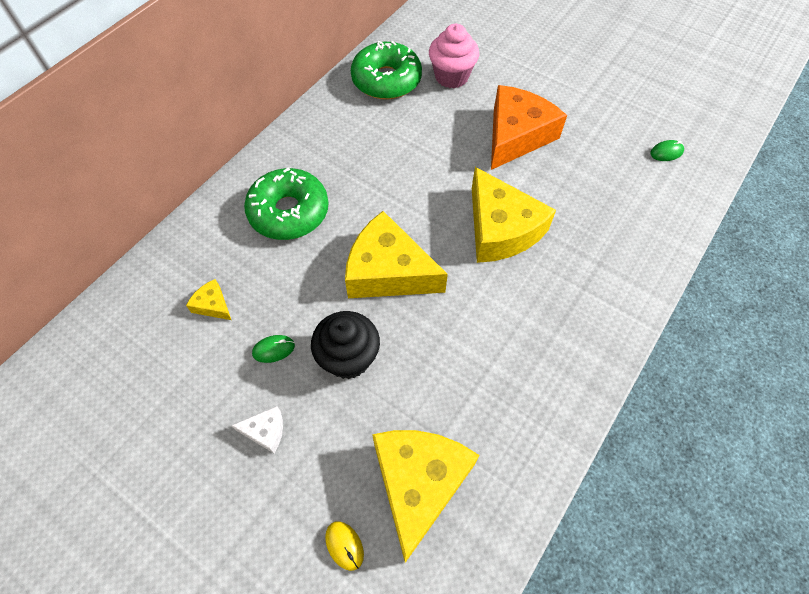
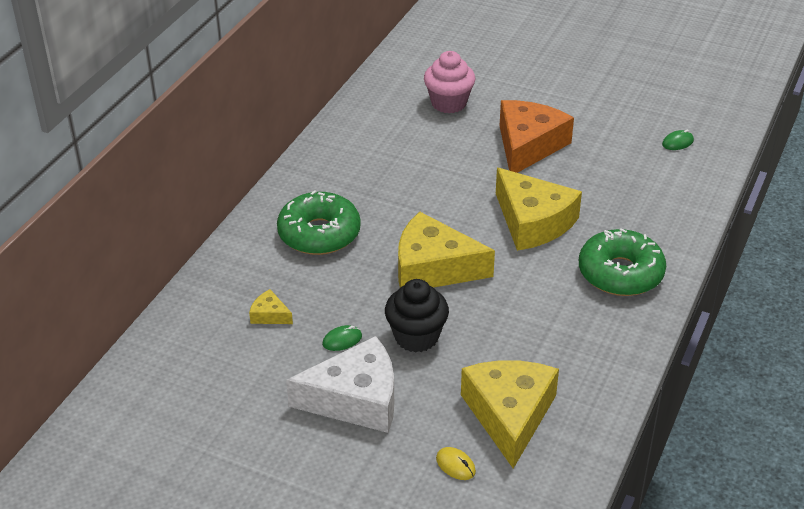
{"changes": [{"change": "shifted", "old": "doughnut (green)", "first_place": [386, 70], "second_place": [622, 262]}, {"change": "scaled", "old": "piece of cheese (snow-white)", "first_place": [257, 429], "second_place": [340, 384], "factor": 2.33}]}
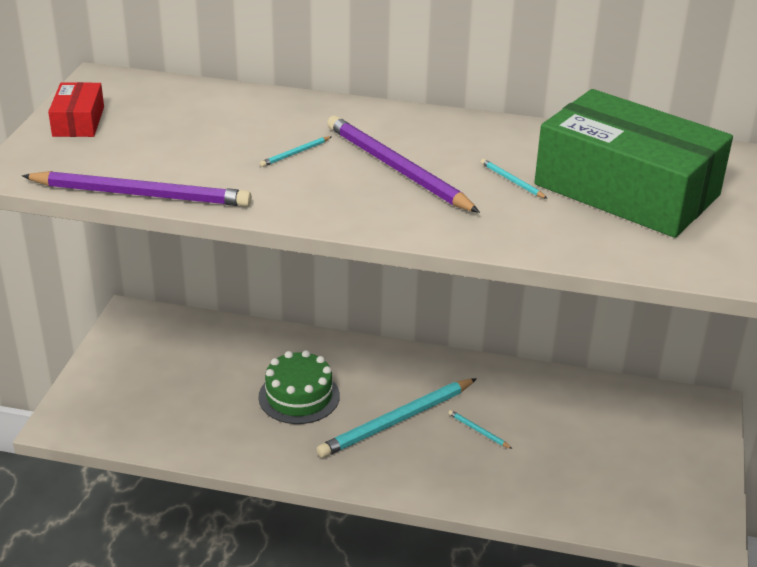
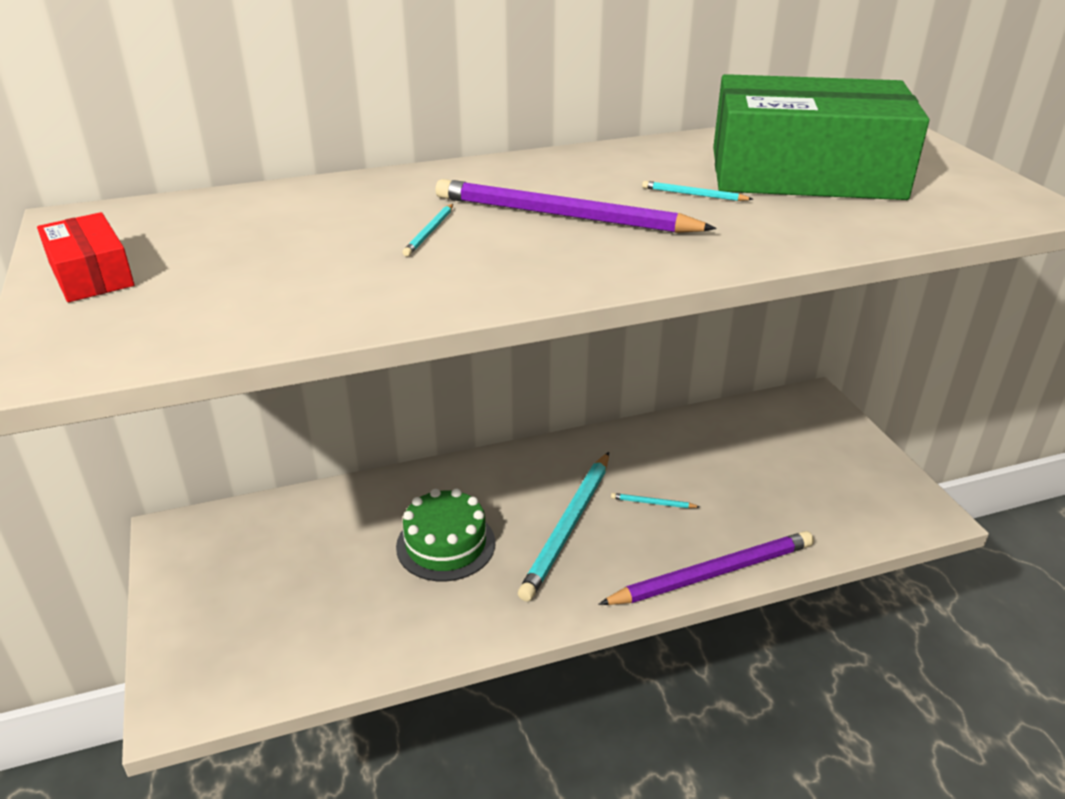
{"changes": [{"change": "shifted", "old": "lead pencil (purple)", "first_place": [137, 189], "second_place": [706, 568]}]}
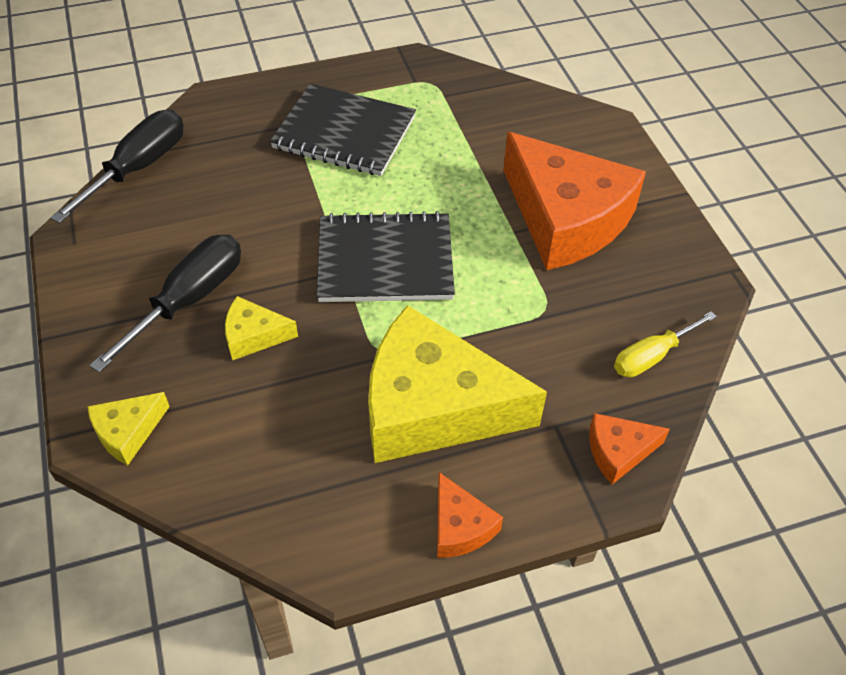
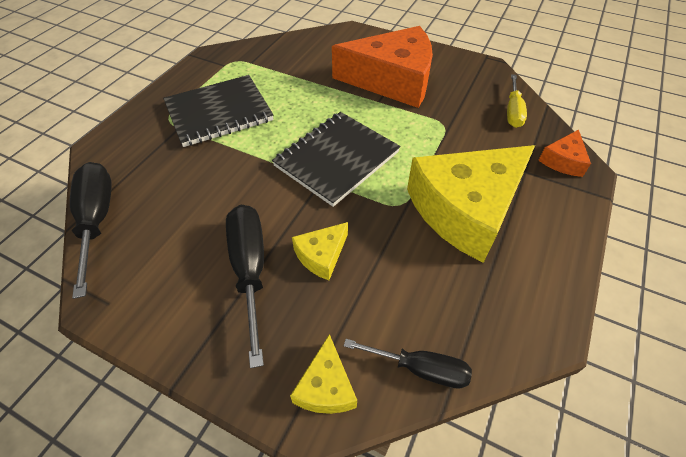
{"changes": [{"change": "gone", "old": "piece of cheese (orange)", "first_place": [470, 515]}, {"change": "new", "new": "hand screwdriver (ebony)", "second_place": [408, 364]}]}
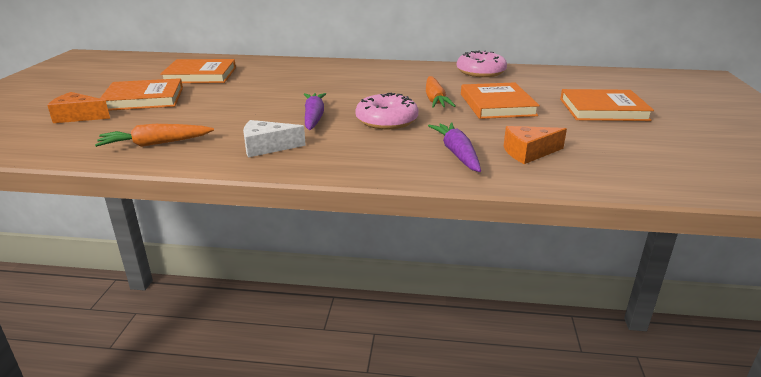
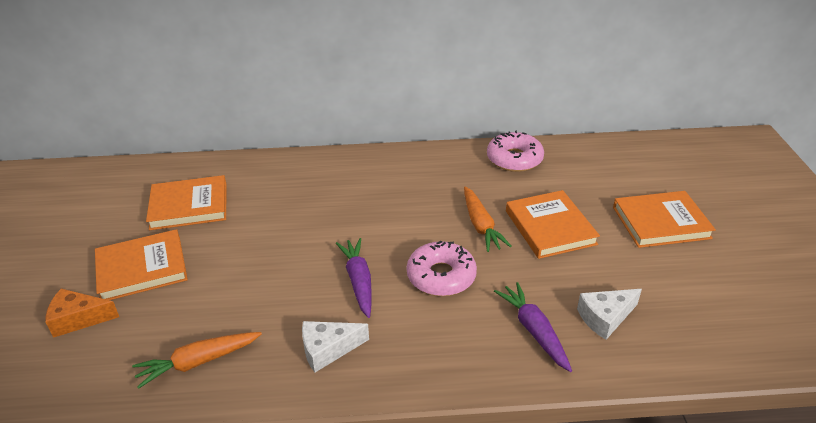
{"changes": [{"change": "repainted", "old": "piece of cheese (orange)", "new": "piece of cheese (snow-white)", "first_place": [535, 145], "second_place": [609, 314]}]}
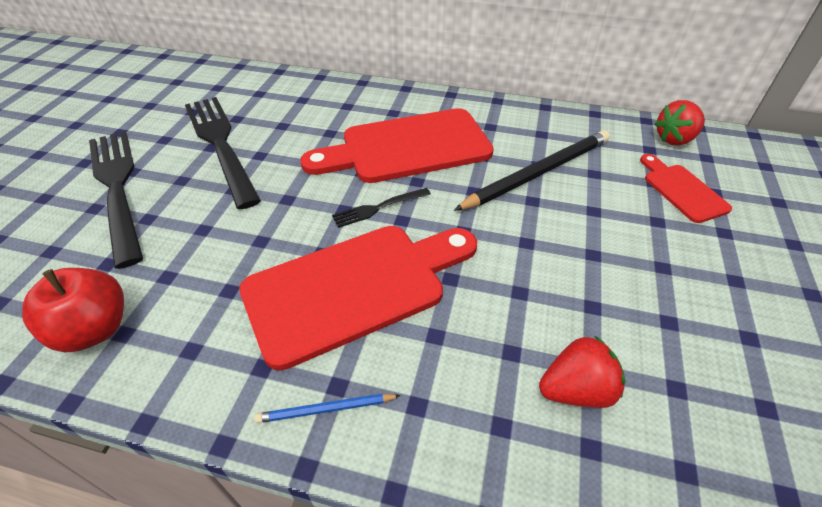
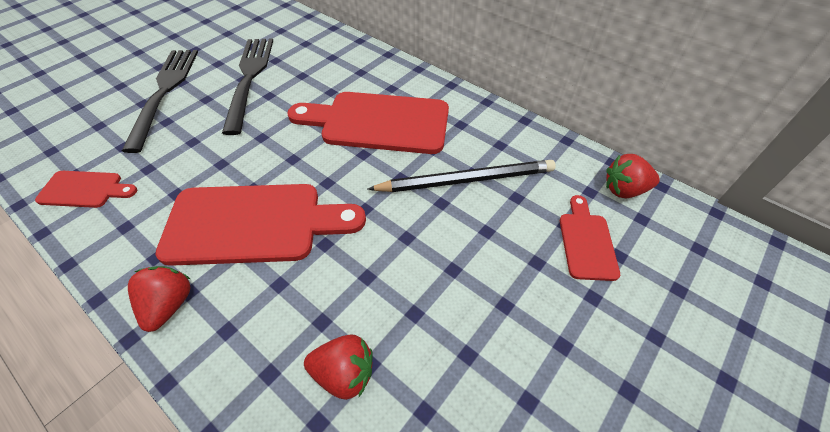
{"changes": [{"change": "gone", "old": "table fork (ebony)", "first_place": [381, 208]}, {"change": "swapped", "old": "apple fruit (red)", "new": "bread board (red)", "first_place": [73, 310], "second_place": [86, 189]}, {"change": "swapped", "old": "lead pencil (blue)", "new": "toy strawberry (red)", "first_place": [327, 408], "second_place": [159, 299]}]}
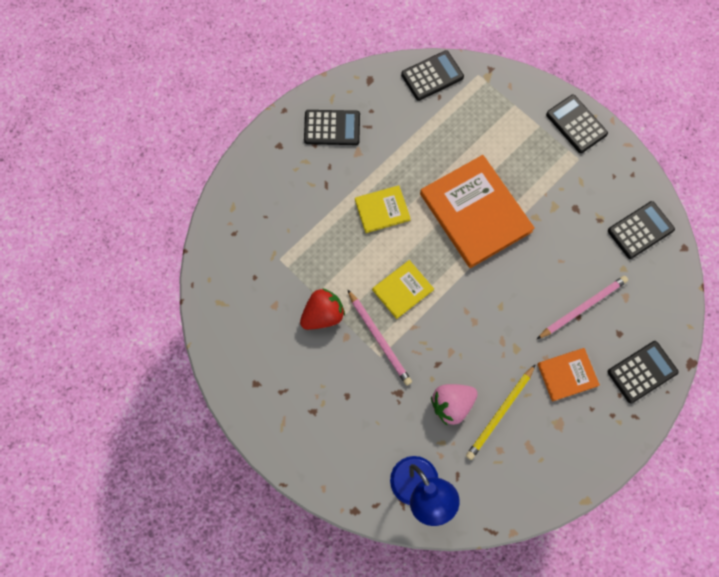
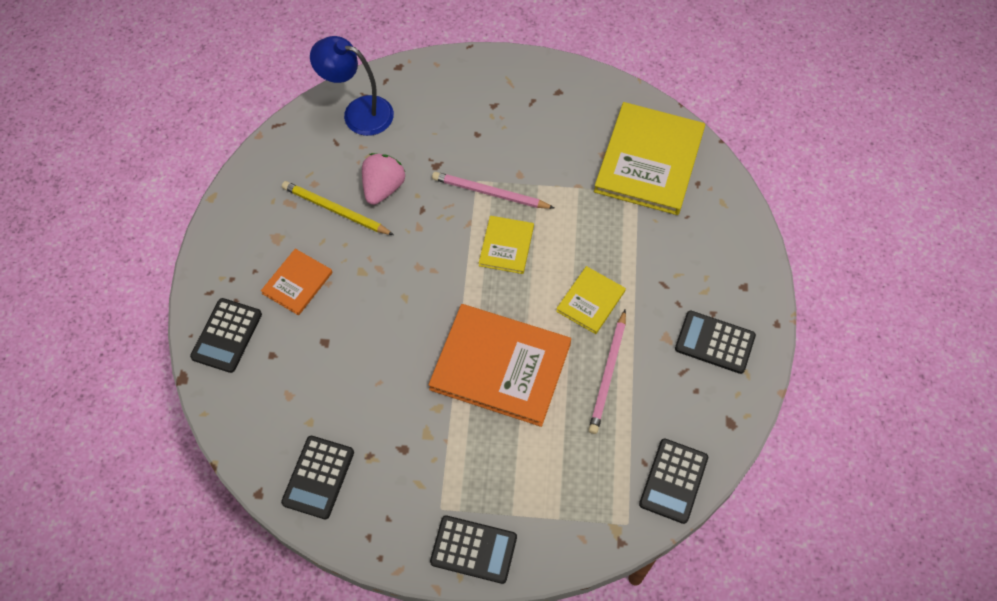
{"changes": [{"change": "rotated", "old": "adding machine (ebony)", "first_place": [332, 127], "second_place": [715, 342], "degrees": 60}, {"change": "shifted", "old": "lead pencil (rose-pink)", "first_place": [582, 307], "second_place": [607, 372]}, {"change": "gone", "old": "toy strawberry (red)", "first_place": [322, 309]}, {"change": "rotated", "old": "lead pencil (yellow)", "first_place": [501, 412], "second_place": [338, 208], "degrees": -60}, {"change": "new", "new": "book (yellow)", "second_place": [649, 158]}]}
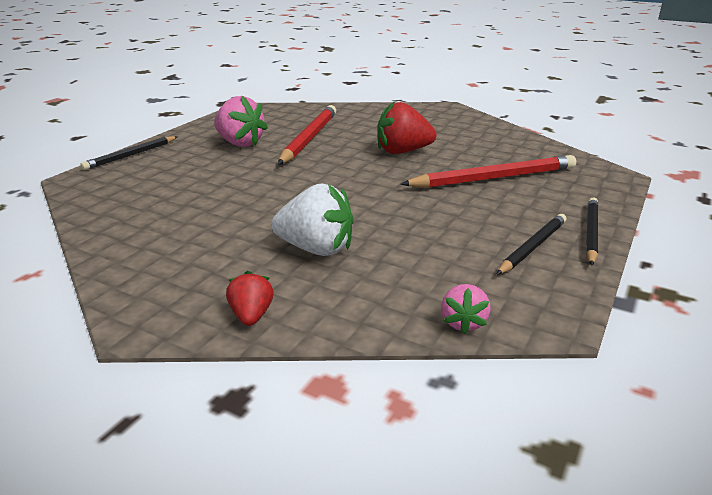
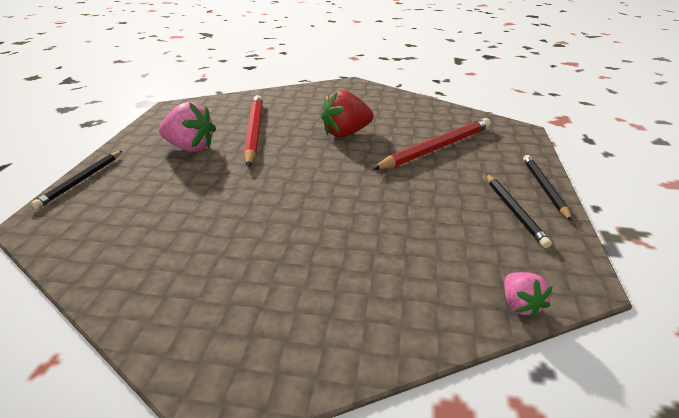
{"changes": [{"change": "gone", "old": "toy strawberry (snow-white)", "first_place": [312, 219]}, {"change": "rotated", "old": "lead pencil (ebony)", "first_place": [531, 244], "second_place": [519, 211], "degrees": 150}, {"change": "gone", "old": "toy strawberry (red)", "first_place": [249, 298]}]}
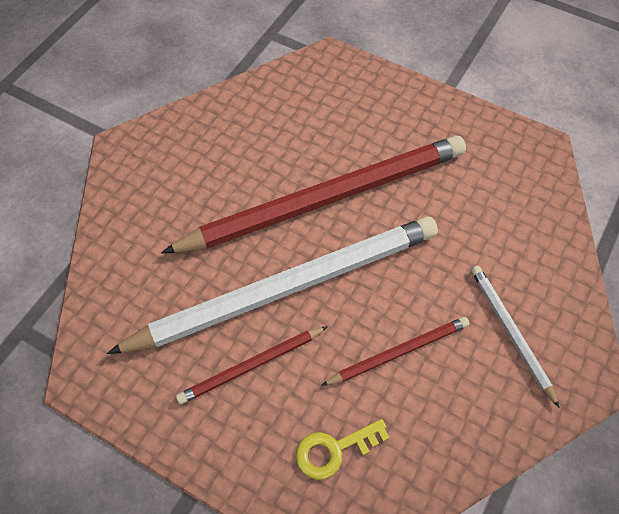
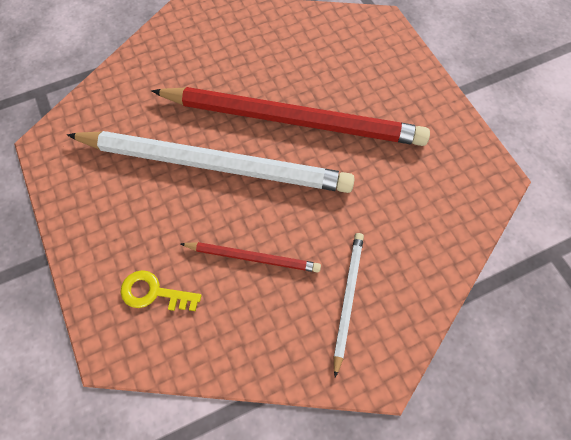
{"changes": [{"change": "gone", "old": "lead pencil (red)", "first_place": [252, 365]}]}
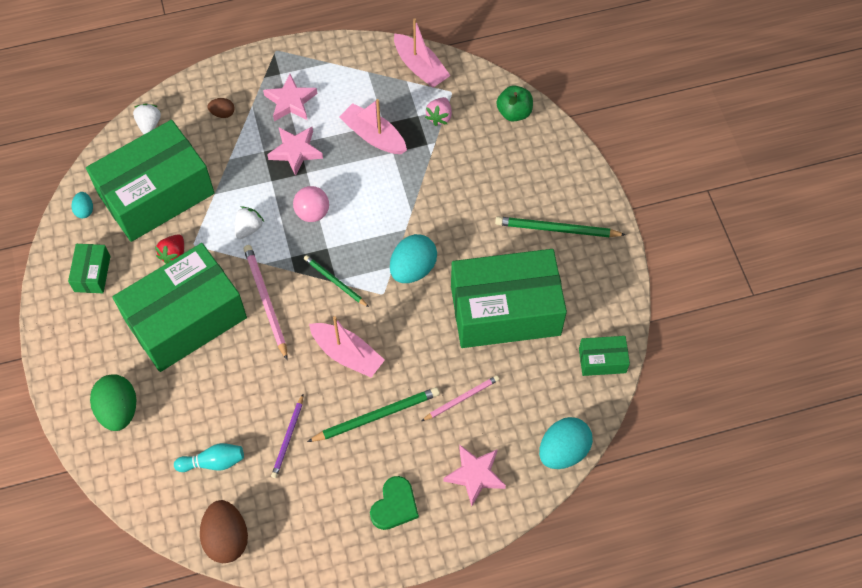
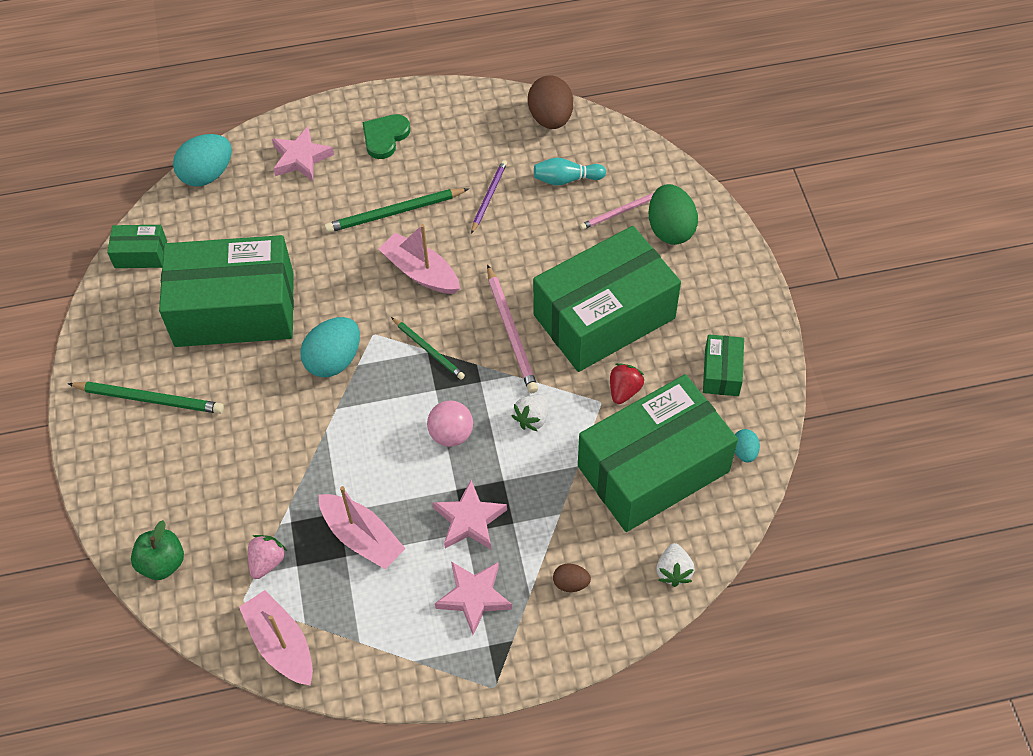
{"changes": [{"change": "shifted", "old": "lead pencil (rose-pink)", "first_place": [460, 398], "second_place": [617, 211]}]}
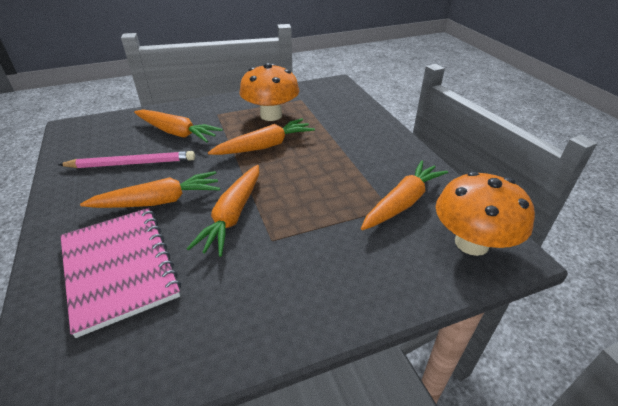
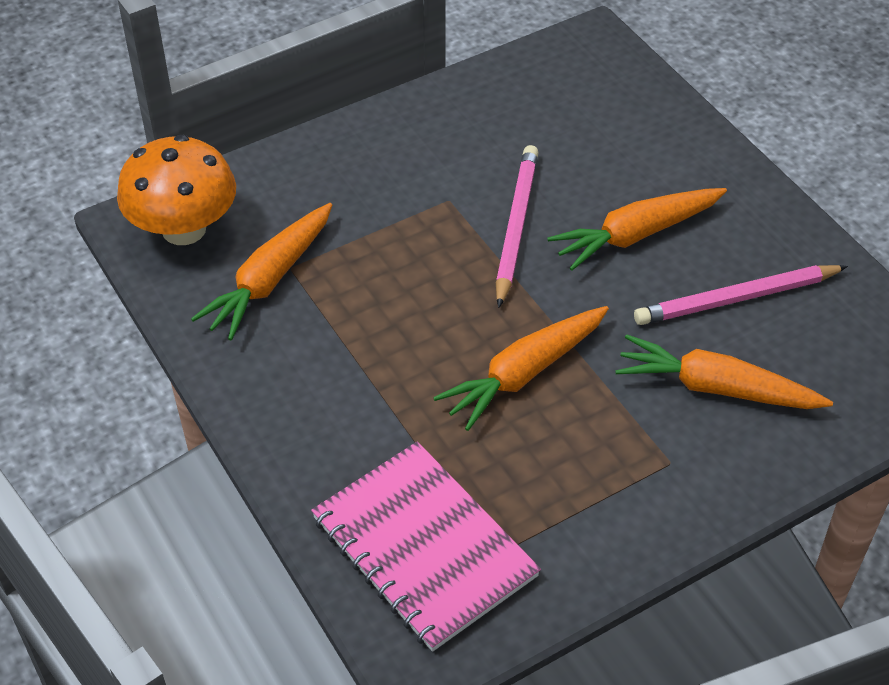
{"changes": [{"change": "gone", "old": "fungus (orange)", "first_place": [269, 92]}, {"change": "swapped", "old": "root vegetable (orange)", "new": "lead pencil (rose-pink)", "first_place": [223, 211], "second_place": [517, 226]}, {"change": "shifted", "old": "notepad (rose-pink)", "first_place": [120, 273], "second_place": [426, 546]}]}
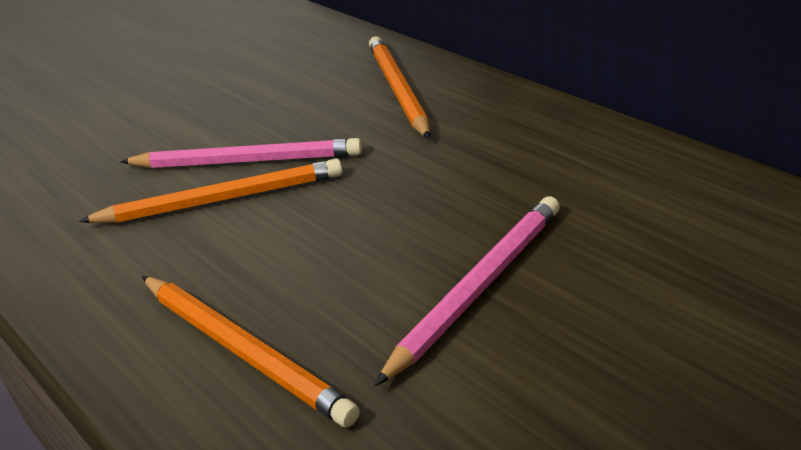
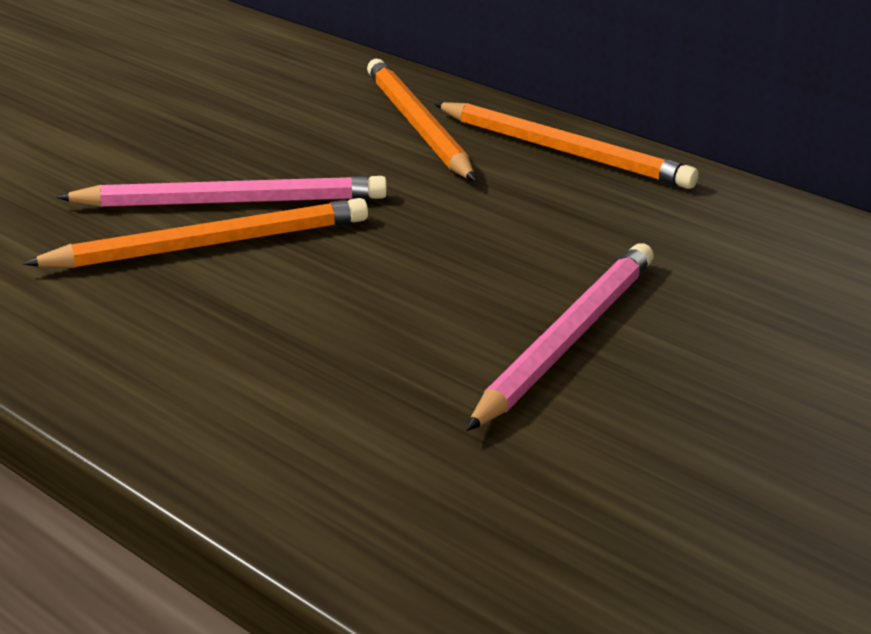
{"changes": [{"change": "shifted", "old": "lead pencil (orange)", "first_place": [251, 351], "second_place": [566, 145]}]}
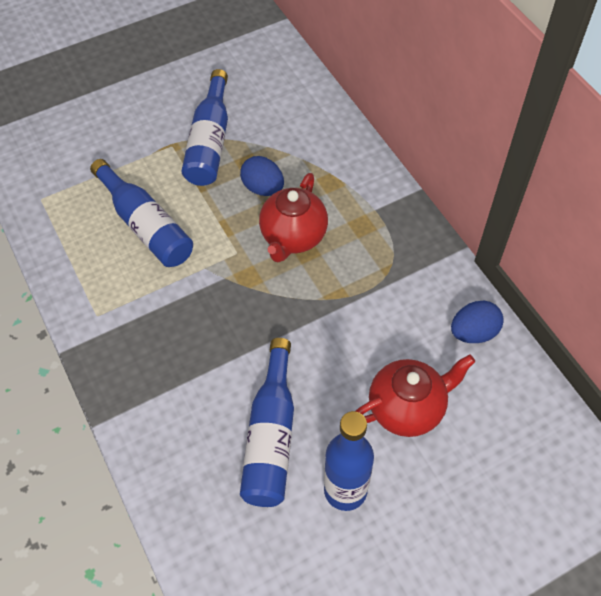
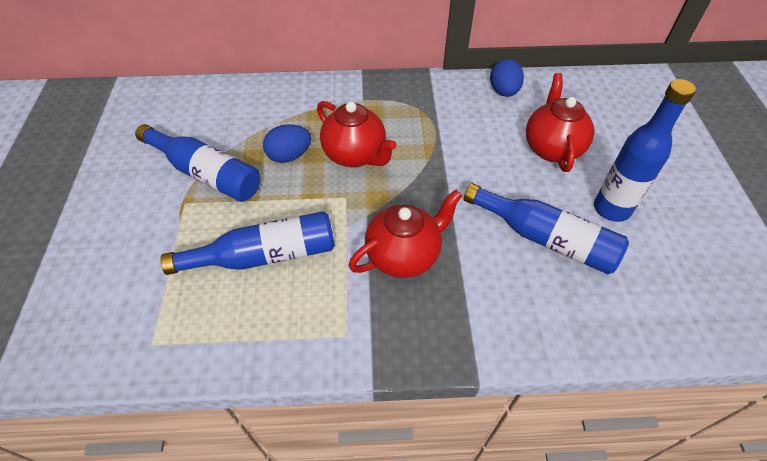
{"changes": [{"change": "new", "new": "tea pot (red)", "second_place": [405, 233]}]}
